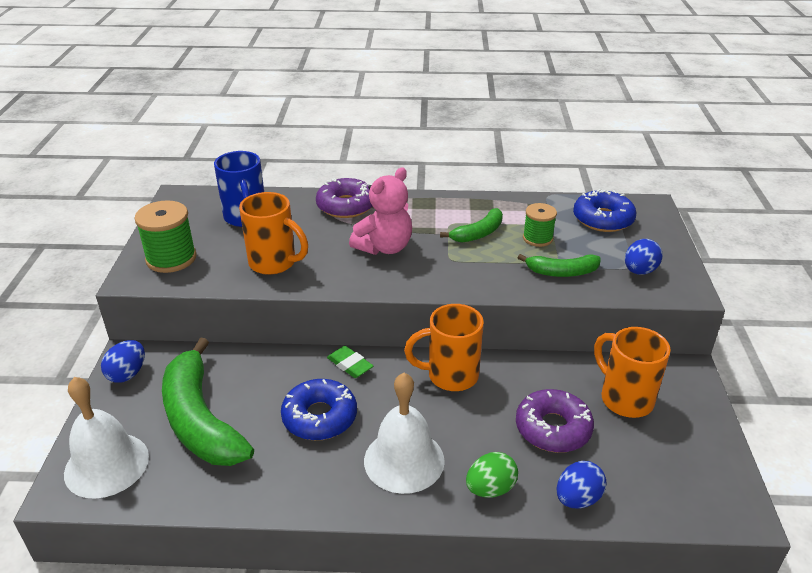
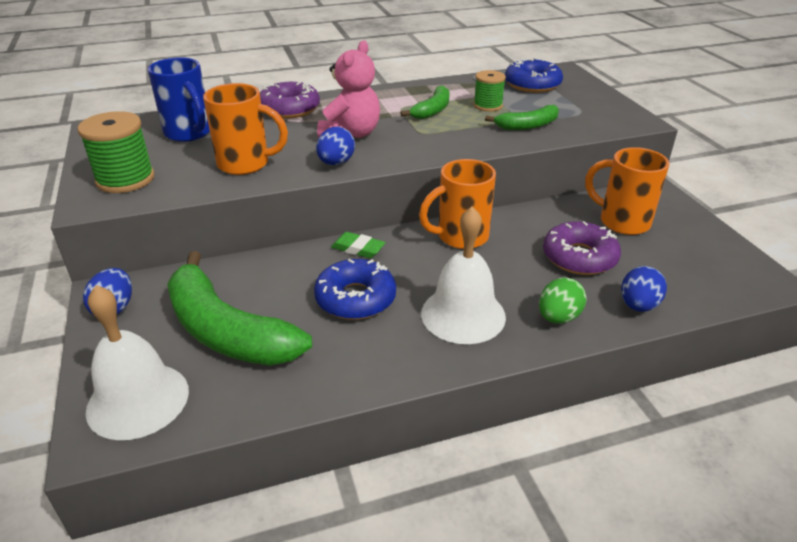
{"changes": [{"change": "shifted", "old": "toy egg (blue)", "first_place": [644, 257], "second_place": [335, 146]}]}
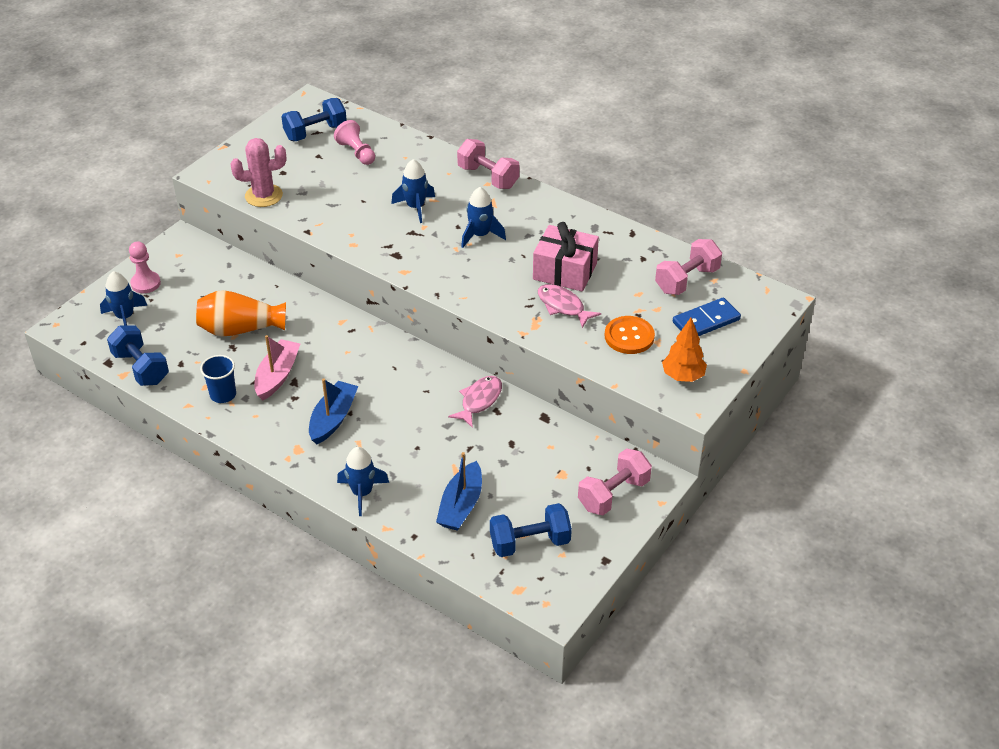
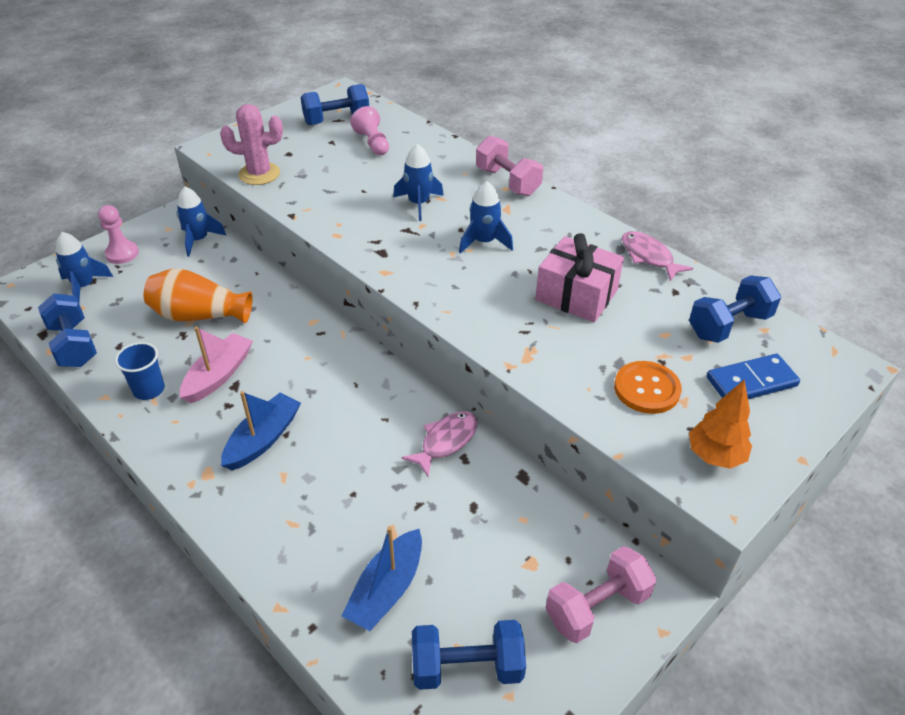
{"changes": [{"change": "repainted", "old": "hand weight (rose-pink)", "new": "hand weight (blue)", "first_place": [688, 267], "second_place": [735, 309]}, {"change": "shifted", "old": "toy fish (rose-pink)", "first_place": [569, 306], "second_place": [657, 256]}, {"change": "shifted", "old": "spaceship (blue)", "first_place": [363, 481], "second_place": [201, 222]}]}
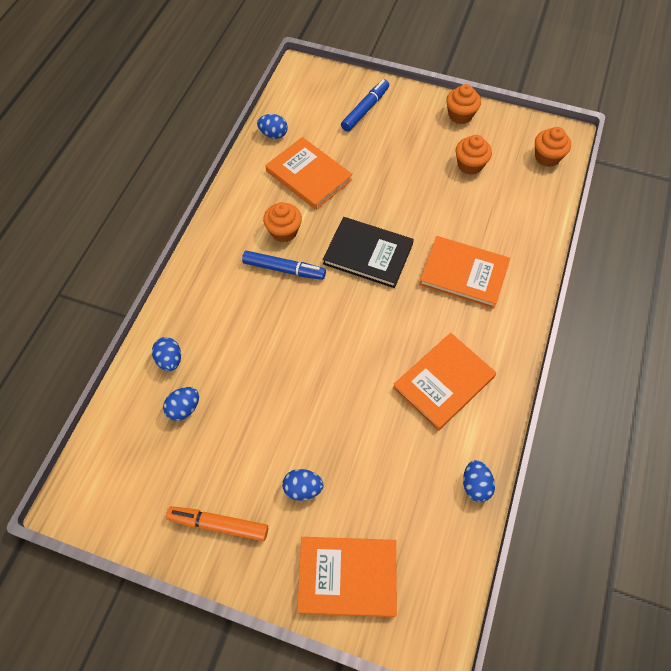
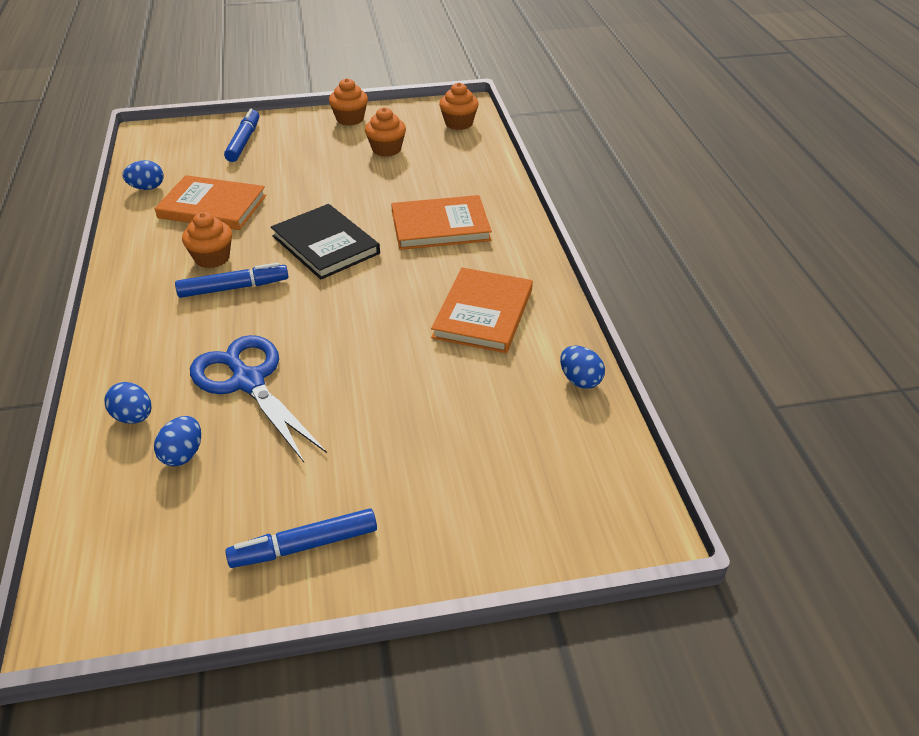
{"changes": [{"change": "rotated", "old": "book (ebony)", "first_place": [368, 252], "second_place": [325, 241], "degrees": 60}, {"change": "gone", "old": "toy egg (blue)", "first_place": [303, 485]}, {"change": "repainted", "old": "marker (orange)", "new": "marker (blue)", "first_place": [217, 523], "second_place": [301, 538]}, {"change": "gone", "old": "book (orange)", "first_place": [347, 577]}, {"change": "new", "new": "scissors (blue)", "second_place": [258, 398]}]}
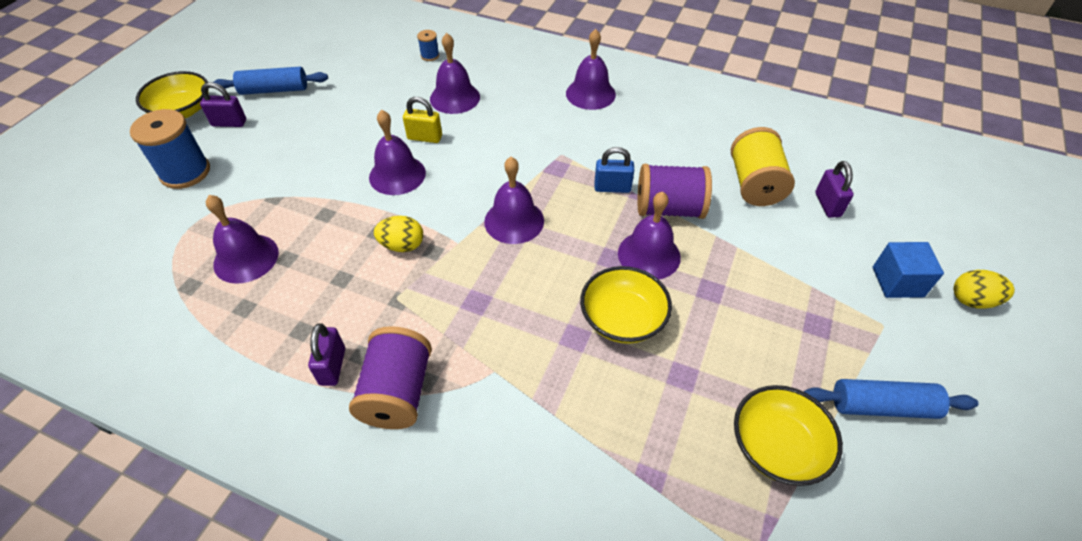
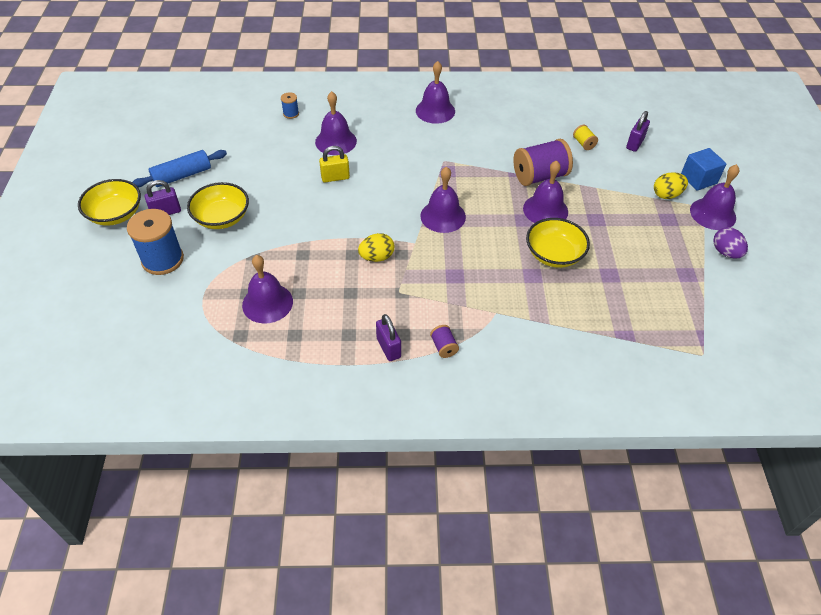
{"changes": [{"change": "shifted", "old": "hand bell (purple)", "first_place": [397, 152], "second_place": [714, 197]}, {"change": "scaled", "old": "reel of thread (yellow)", "first_place": [763, 166], "second_place": [585, 137], "factor": 0.46}, {"change": "gone", "old": "padlock (blue)", "first_place": [614, 170]}, {"change": "rotated", "old": "padlock (purple)", "first_place": [834, 189], "second_place": [638, 131], "degrees": 60}, {"change": "shifted", "old": "toy egg (yellow)", "first_place": [984, 289], "second_place": [671, 185]}, {"change": "scaled", "old": "reel of thread (purple)", "first_place": [390, 377], "second_place": [444, 341], "factor": 0.46}, {"change": "swapped", "old": "dough roller (blue)", "new": "toy egg (purple)", "first_place": [891, 399], "second_place": [730, 243]}, {"change": "shifted", "old": "bowl (yellow)", "first_place": [788, 435], "second_place": [218, 205]}]}
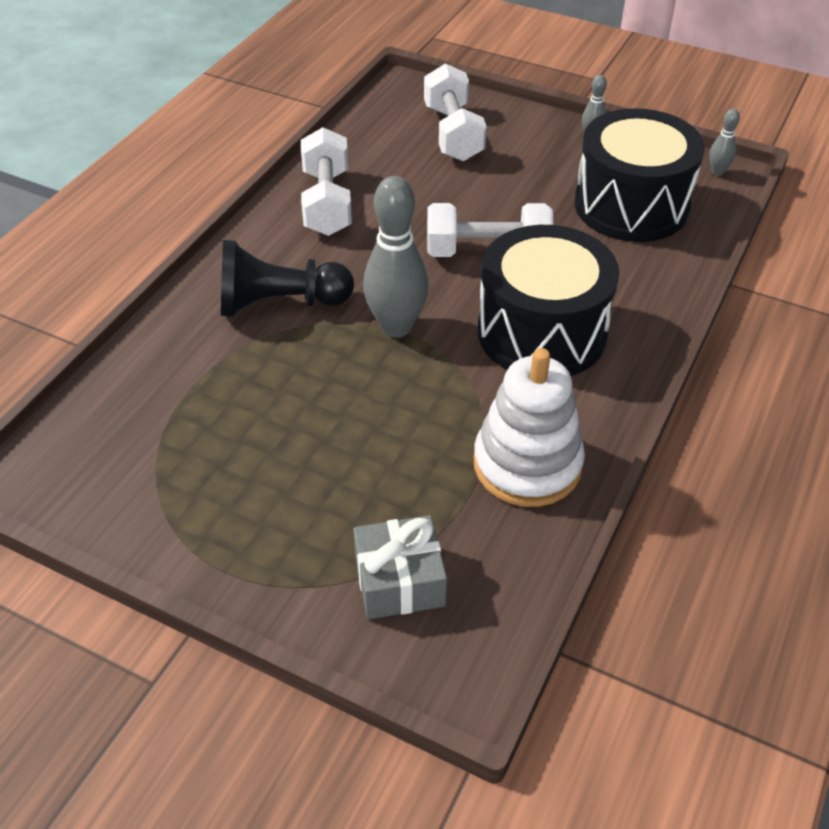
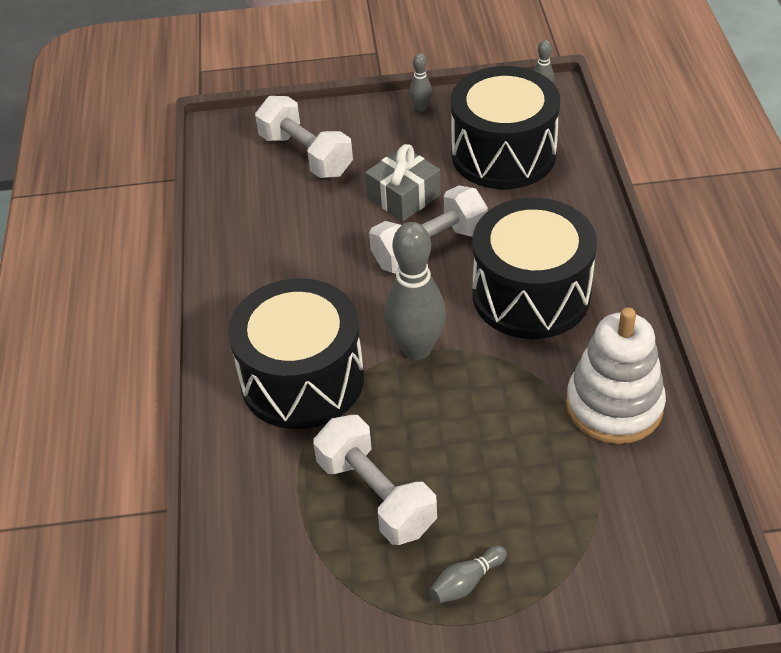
{"changes": [{"change": "shifted", "old": "hand weight (snow-white)", "first_place": [326, 181], "second_place": [375, 480]}, {"change": "swapped", "old": "pawn (ebony)", "new": "snare drum (ebony)", "first_place": [287, 278], "second_place": [296, 353]}, {"change": "shifted", "old": "wrapped gift (ash-grey)", "first_place": [400, 567], "second_place": [403, 182]}, {"change": "new", "new": "bowling pin (ash-grey)", "second_place": [468, 574]}]}
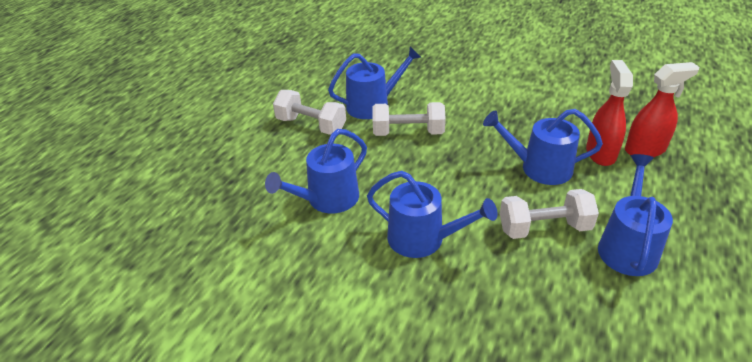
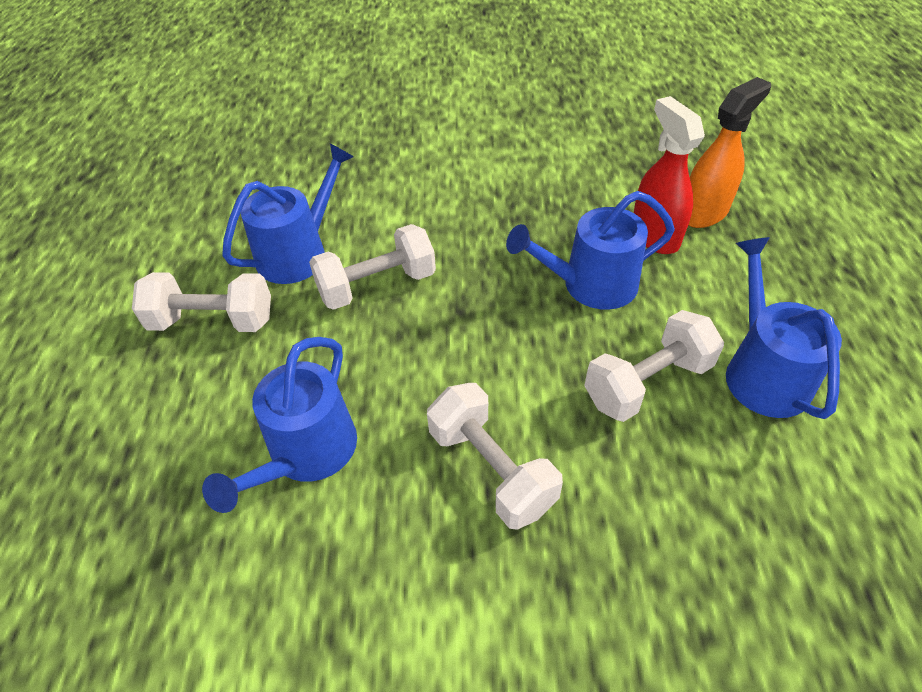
{"changes": [{"change": "repainted", "old": "sprayer (red)", "new": "sprayer (orange)", "first_place": [662, 109], "second_place": [729, 152]}, {"change": "swapped", "old": "watering can (blue)", "new": "hand weight (snow-white)", "first_place": [432, 214], "second_place": [495, 456]}]}
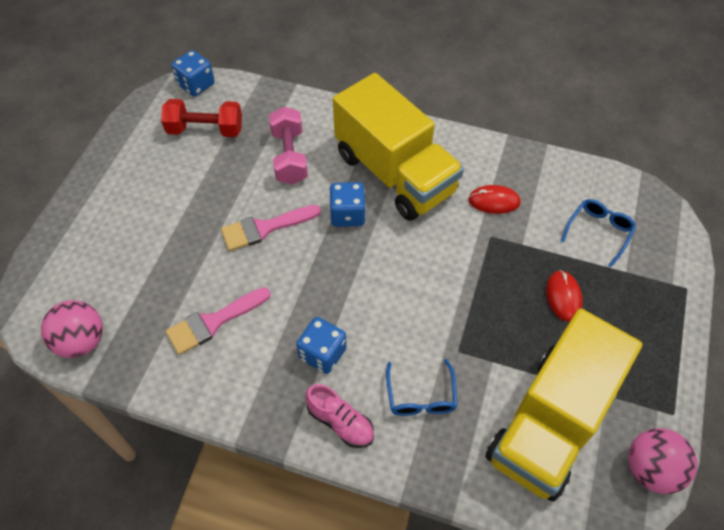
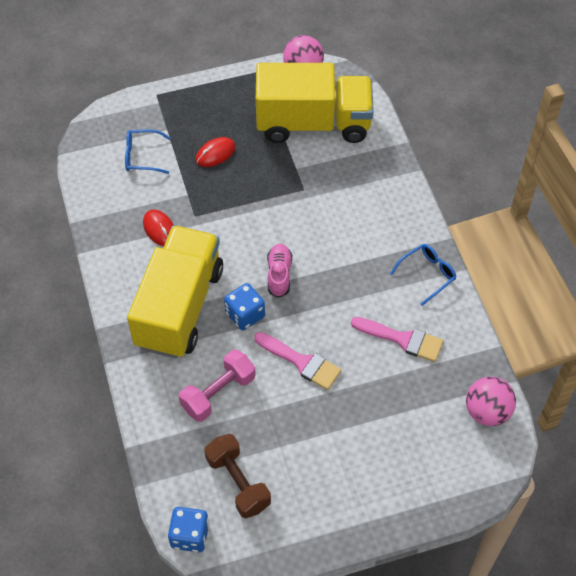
{"changes": [{"change": "repainted", "old": "hand weight (red)", "new": "hand weight (russet)", "first_place": [201, 118], "second_place": [237, 476]}, {"change": "gone", "old": "game die (blue)", "first_place": [321, 345]}, {"change": "shifted", "old": "glasses (blue)", "first_place": [422, 387], "second_place": [423, 275]}, {"change": "shifted", "old": "shoe (rose-pink)", "first_place": [340, 416], "second_place": [279, 271]}]}
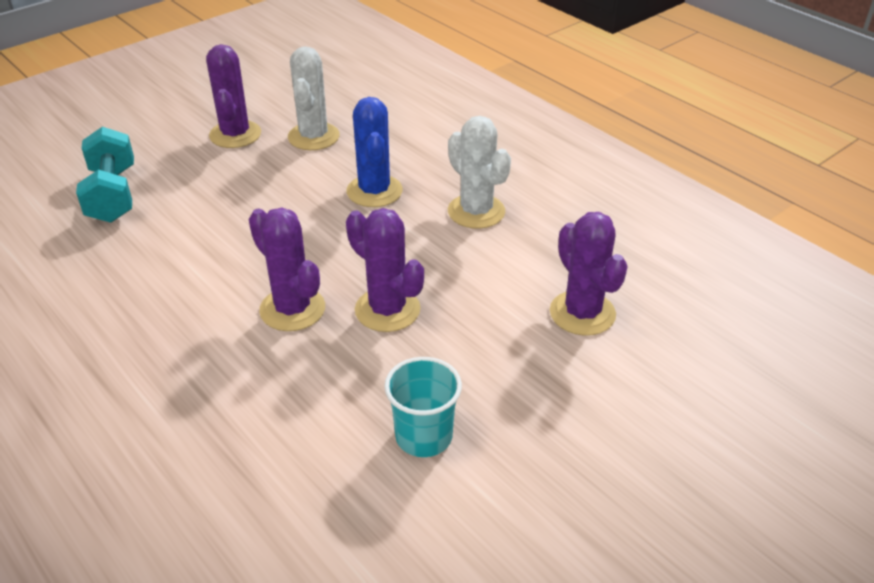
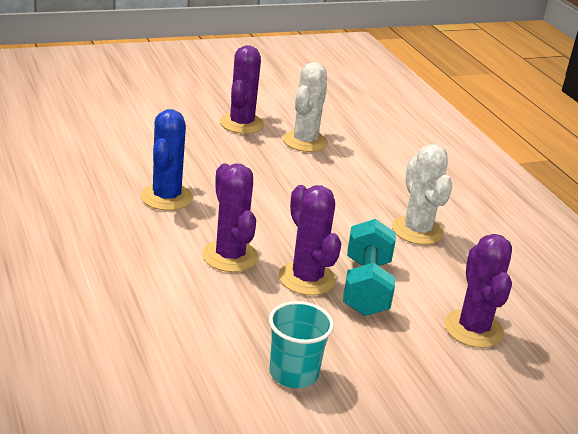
{"changes": [{"change": "shifted", "old": "saguaro cactus (blue)", "first_place": [375, 152], "second_place": [167, 160]}, {"change": "shifted", "old": "hand weight (aqua)", "first_place": [105, 175], "second_place": [369, 267]}]}
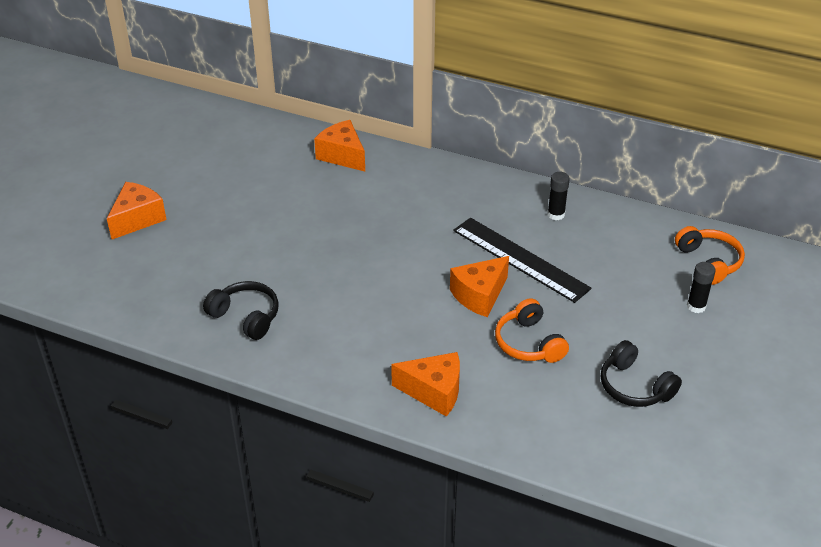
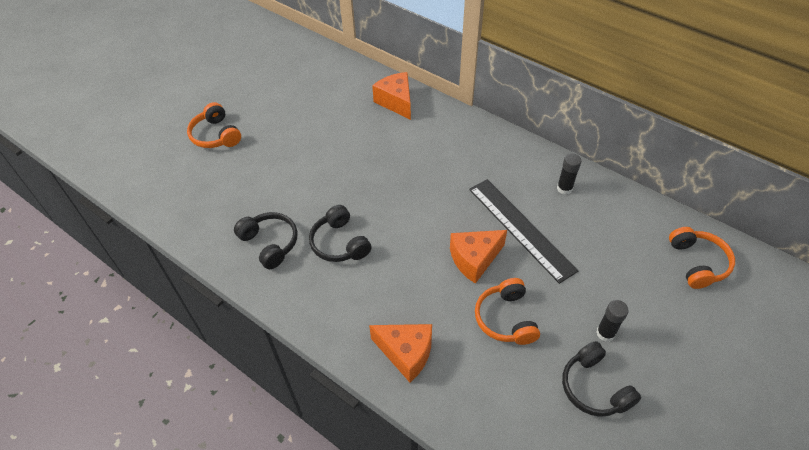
{"changes": [{"change": "swapped", "old": "piece of cheese (orange)", "new": "over-ear headphones (orange)", "first_place": [137, 210], "second_place": [214, 125]}, {"change": "shifted", "old": "glue (ebony)", "first_place": [701, 287], "second_place": [612, 321]}, {"change": "new", "new": "over-ear headphones (ebony)", "second_place": [340, 233]}]}
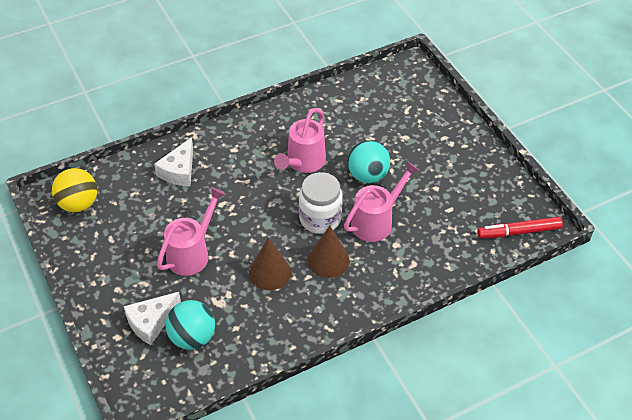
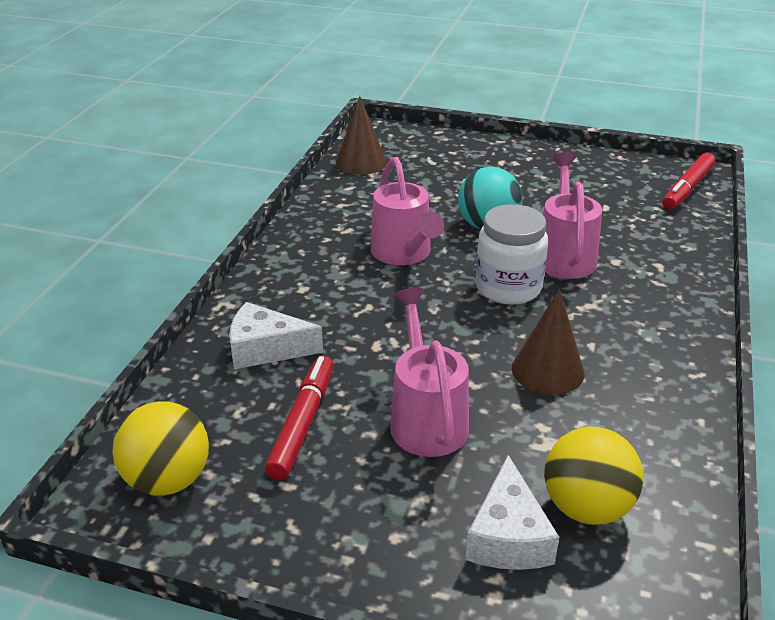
{"changes": [{"change": "rotated", "old": "piece of cheese (snow-white)", "first_place": [173, 161], "second_place": [276, 335], "degrees": 120}, {"change": "shifted", "old": "cone (russet)", "first_place": [329, 252], "second_place": [361, 135]}, {"change": "repainted", "old": "ball (aqua)", "new": "ball (yellow)", "first_place": [190, 325], "second_place": [593, 476]}, {"change": "new", "new": "marker (red)", "second_place": [299, 418]}]}
